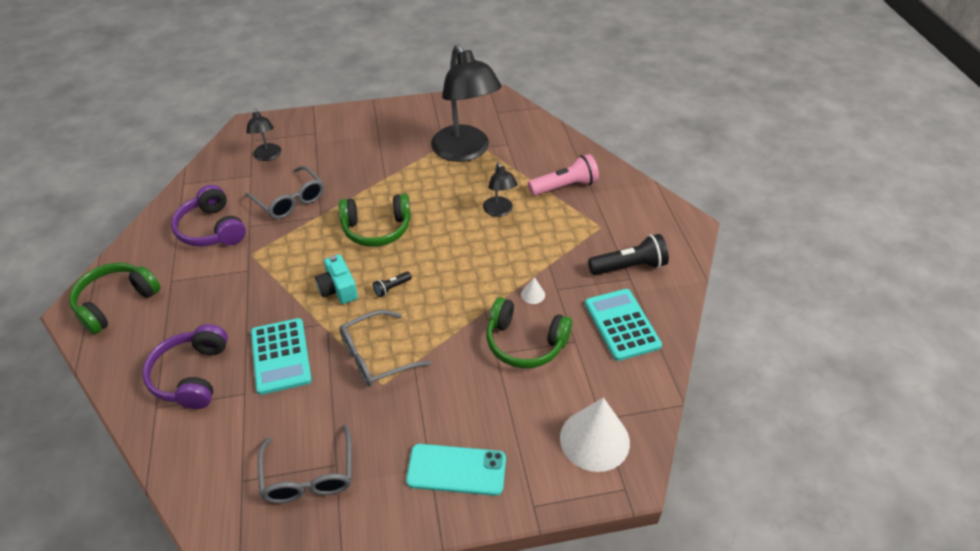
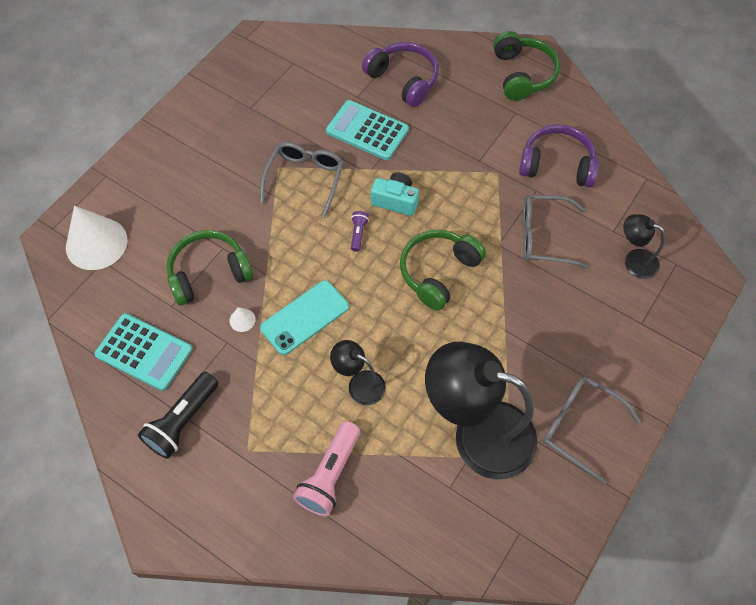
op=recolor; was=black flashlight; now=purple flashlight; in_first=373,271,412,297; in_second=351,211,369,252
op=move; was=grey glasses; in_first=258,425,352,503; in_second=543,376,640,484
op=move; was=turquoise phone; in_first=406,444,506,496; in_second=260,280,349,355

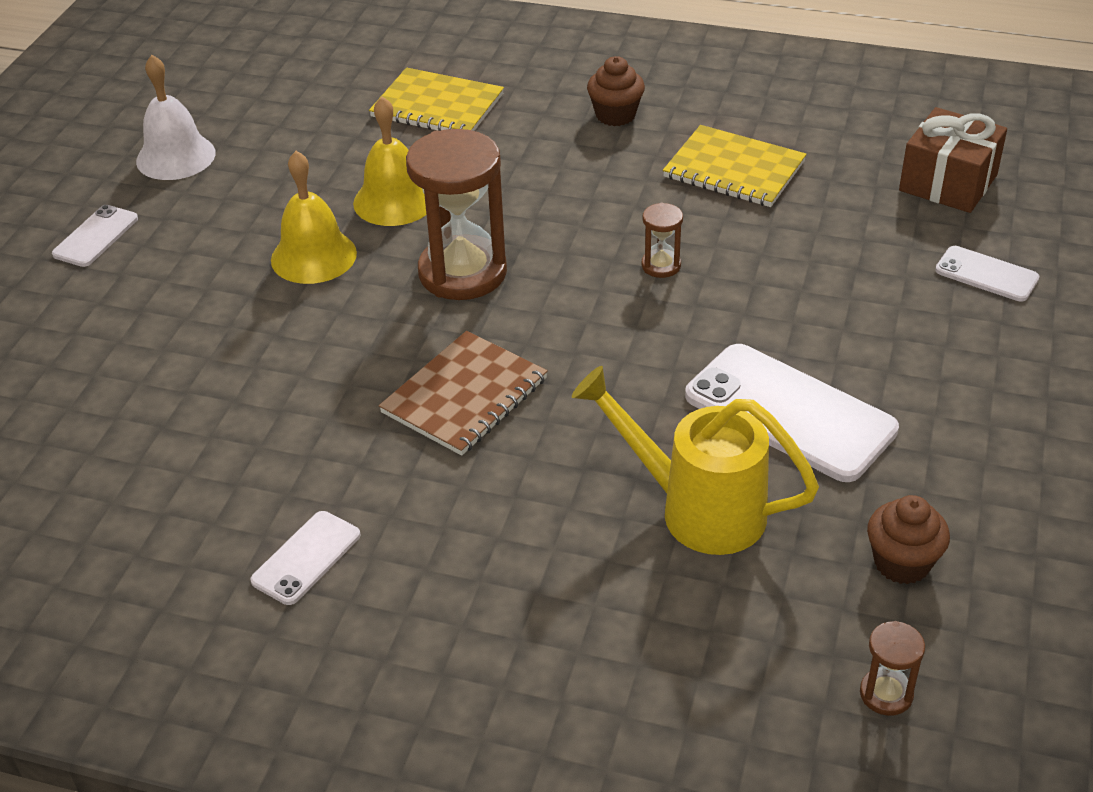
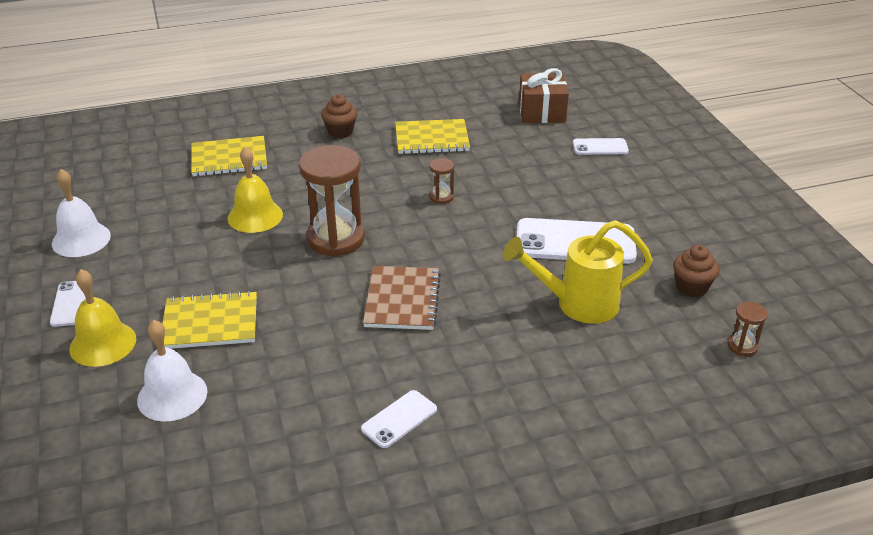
op=move; was=yellow bell; in_first=271,151,357,284; in_second=69,269,136,367
op=rotate; was=white phone; in_first=250,511,360,605; in_second=361,390,437,448; clockwise=45
op=insert; now=yellow notebook; in_second=163,291,257,349
op=insert; now=white bell; in_second=137,320,207,421

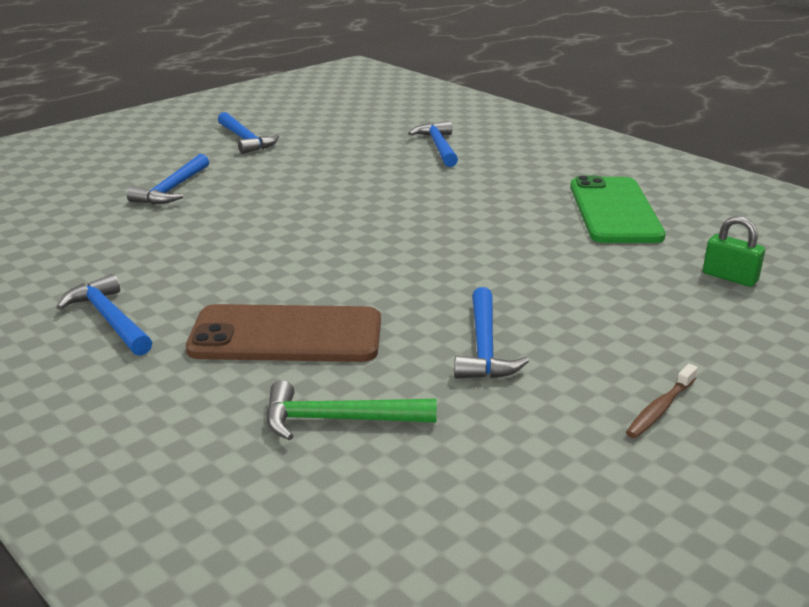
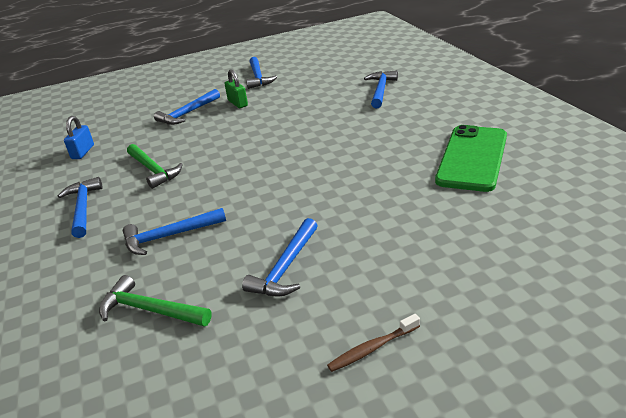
op=move; was=green padlock; in_first=703,216,765,287; in_second=225,69,248,108
op=replace; was=brown phone; now=blue hammer; in_first=186,304,381,362; in_second=123,208,226,255
op=insert; now=blue padlock; in_second=64,116,94,159
op=insert; now=green hammer; in_second=127,144,183,189

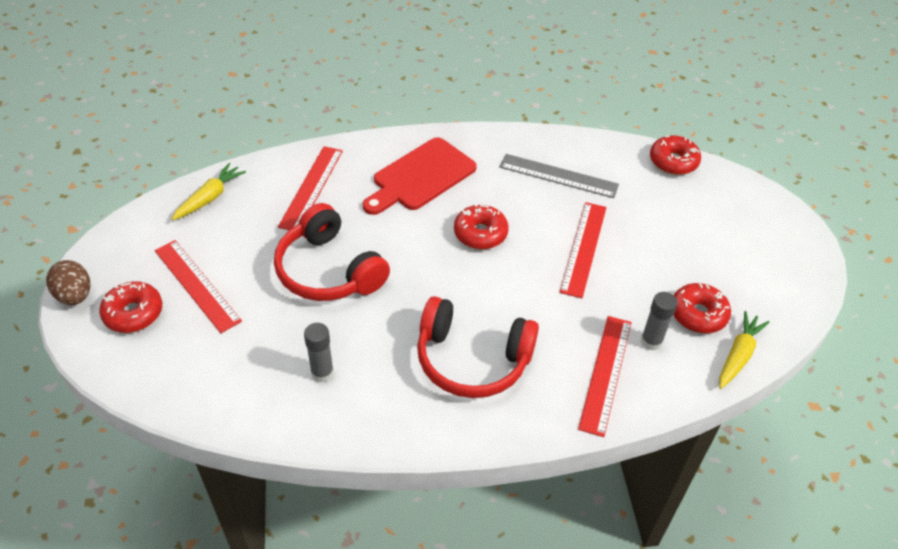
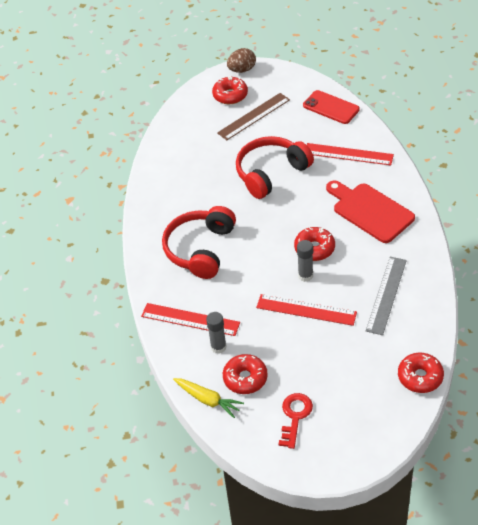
op=replace; was=yellow carrot; now=red phone; in_first=172,163,246,220; in_second=303,90,360,124
op=recolor; was=red ruler; now=brown ruler; in_first=155,240,242,333; in_second=217,93,290,140
op=move; was=grey glue stick; in_first=304,323,334,383; in_second=297,240,313,282
op=insert; now=red key; in_second=279,393,313,449

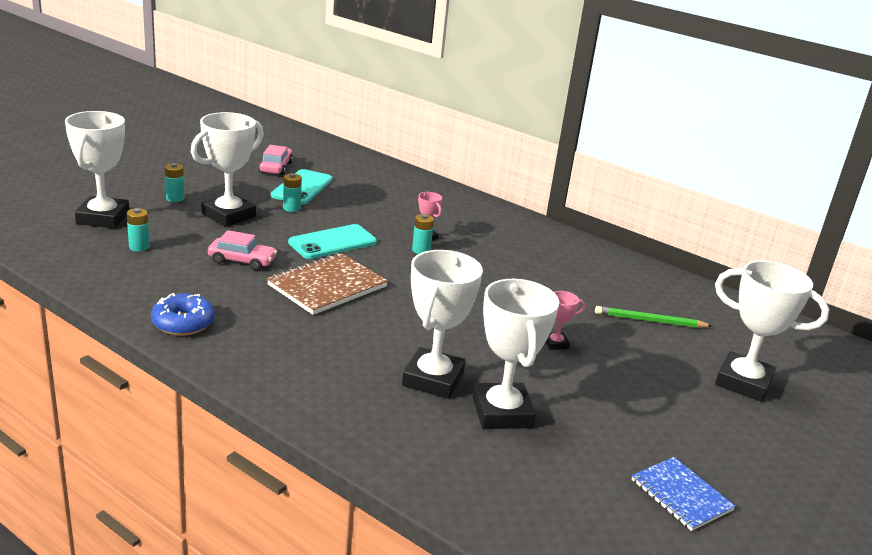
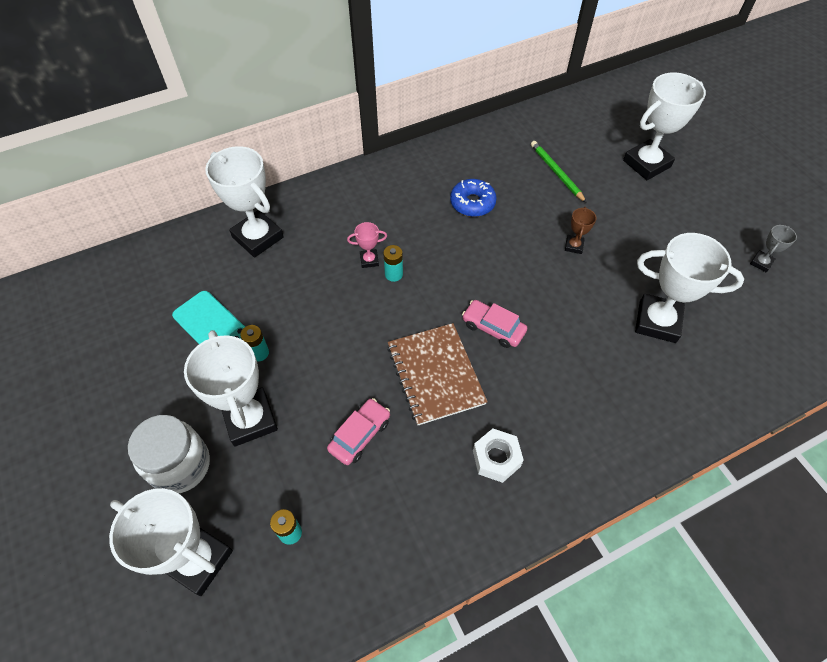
op=move; was=pink car; in_first=259,145,293,175; in_second=462,300,527,348
op=replace; was=turquoise battery; now=white jar; in_first=165,163,184,202; in_second=128,415,210,493
op=delete; was=turquoise phone; in_first=288,224,377,259
op=move; was=white trophy; in_first=402,250,483,399; in_second=205,146,284,258
op=recolor; was=pink trophy; now=brown trophy; in_first=545,291,585,350; in_second=565,207,596,254
op=move; was=blue donut; in_first=151,293,215,336; in_second=450,179,497,217
op=rotate; was=green pencil; in_first=595,306,712,328; in_second=531,141,587,203; clockwise=120
op=replace; was=blue notebook; now=grey trophy; in_first=632,457,736,531; in_second=750,225,797,272
op=insert; now=white nut; in_second=473,429,524,483

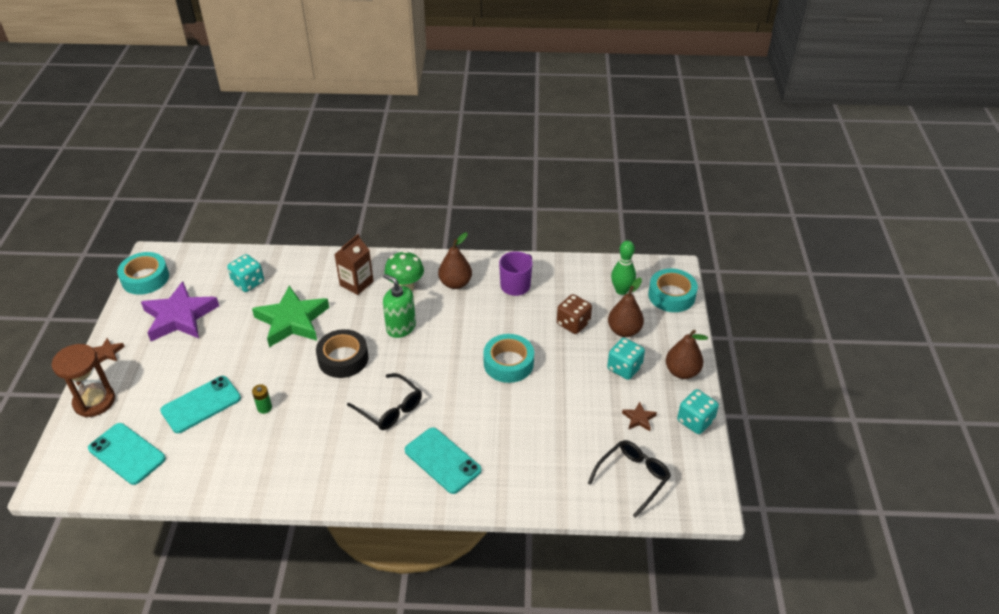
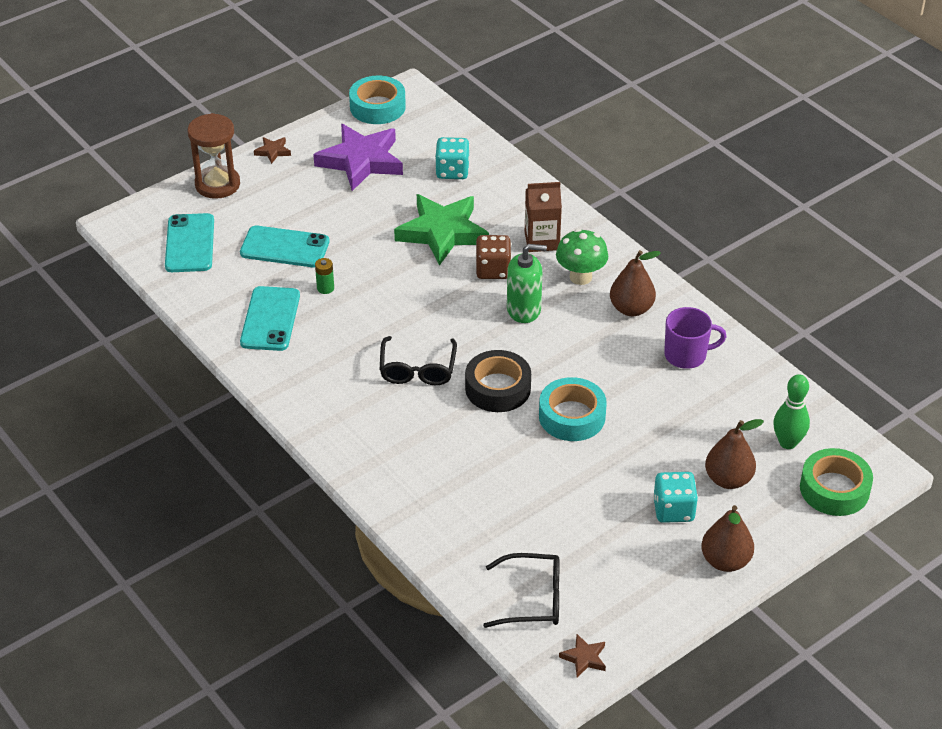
op=recolor; was=turquoise tape; now=green tape; in_first=648,269,698,312; in_second=800,448,873,516
op=rotate; was=green soap dispenser; in_first=383,274,416,338; in_second=507,244,547,323; clockwise=90
op=move; was=brown dice; in_first=557,294,592,334; in_second=476,235,512,279
op=move; was=black tape; in_first=316,329,368,378; in_second=465,350,531,412
op=delete; was=turquoise dice; in_first=677,389,719,434
op=move; was=brown star; in_first=622,402,657,431; in_second=559,634,606,677
op=move; was=turquoise phone; in_first=405,427,482,494; in_second=240,286,300,351

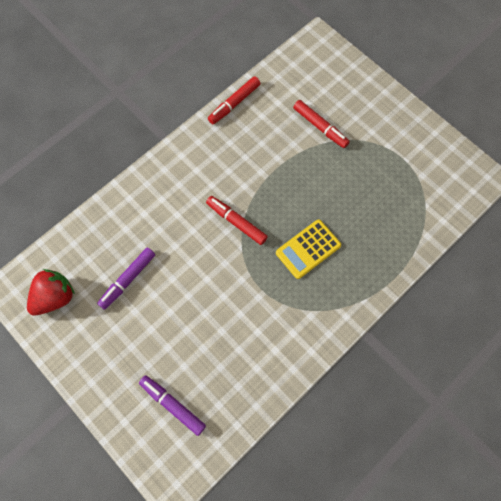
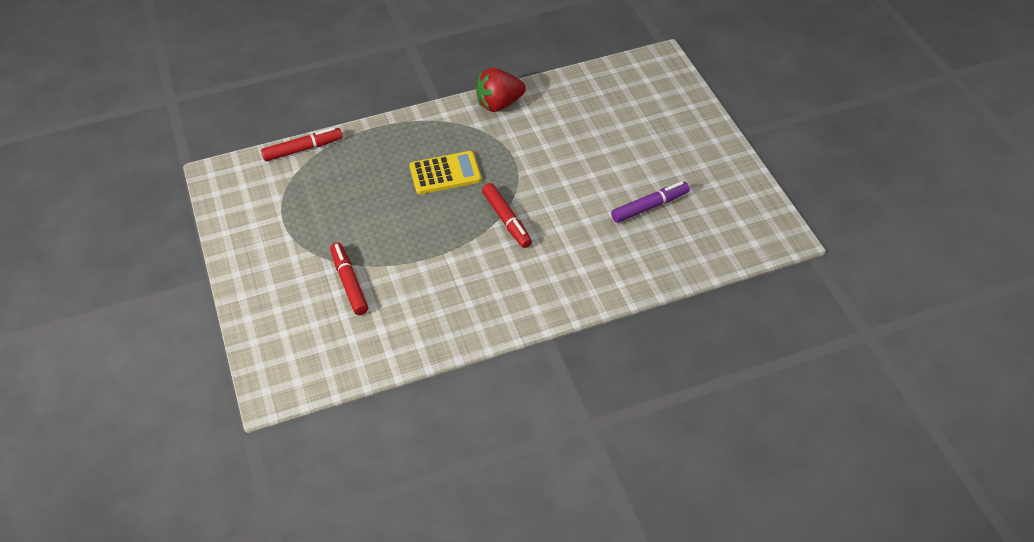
op=move; was=red marker; in_first=208,76,261,124; in_second=261,127,343,161
op=move; was=red strawberry; in_first=27,269,75,316; in_second=476,68,526,112
op=delete; was=purple marker; in_first=139,375,206,436

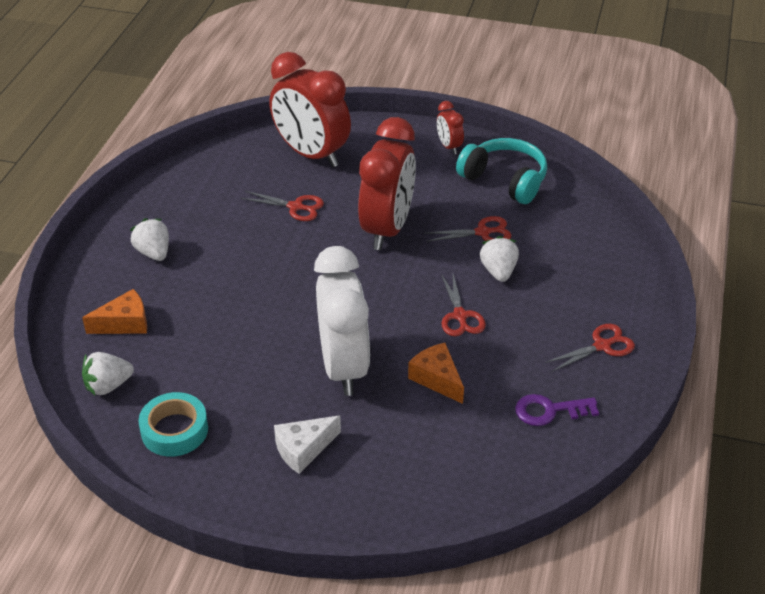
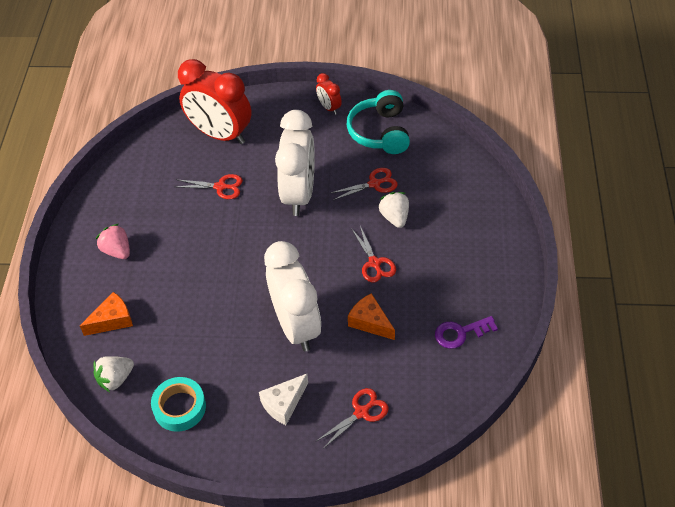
op=recolor; was=red clock; now=white clock; in_first=358,117,416,250; in_second=275,110,315,216
op=rotate; was=turquoise headphones; in_first=456,138,547,204; in_second=347,90,410,154; clockwise=-120
op=recolor; was=white strawberry; now=pink strawberry; in_first=130,218,169,261; in_second=96,224,130,259
op=move; was=red scissors; in_first=545,324,635,372; in_second=316,388,389,449

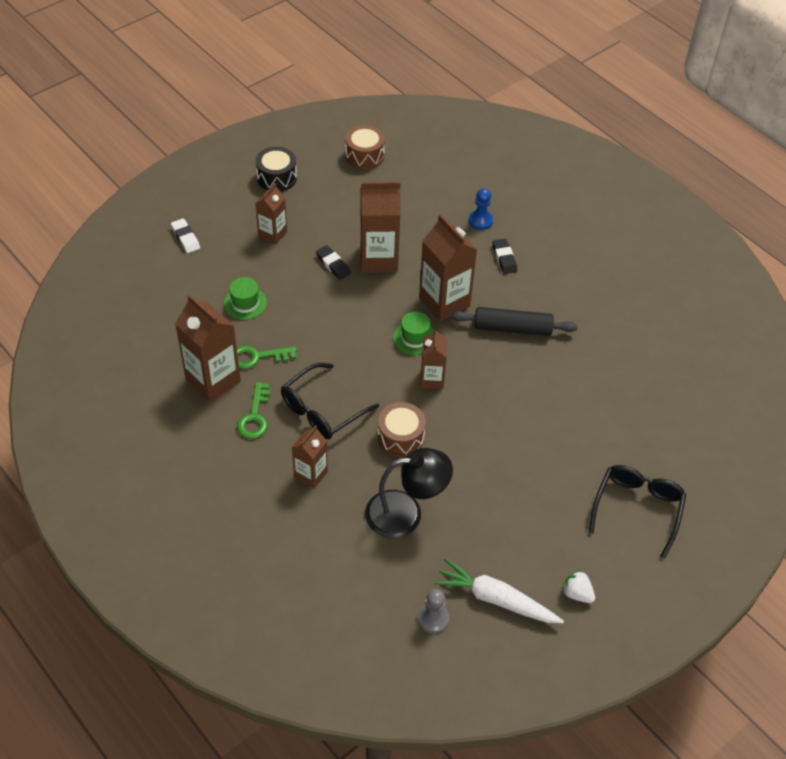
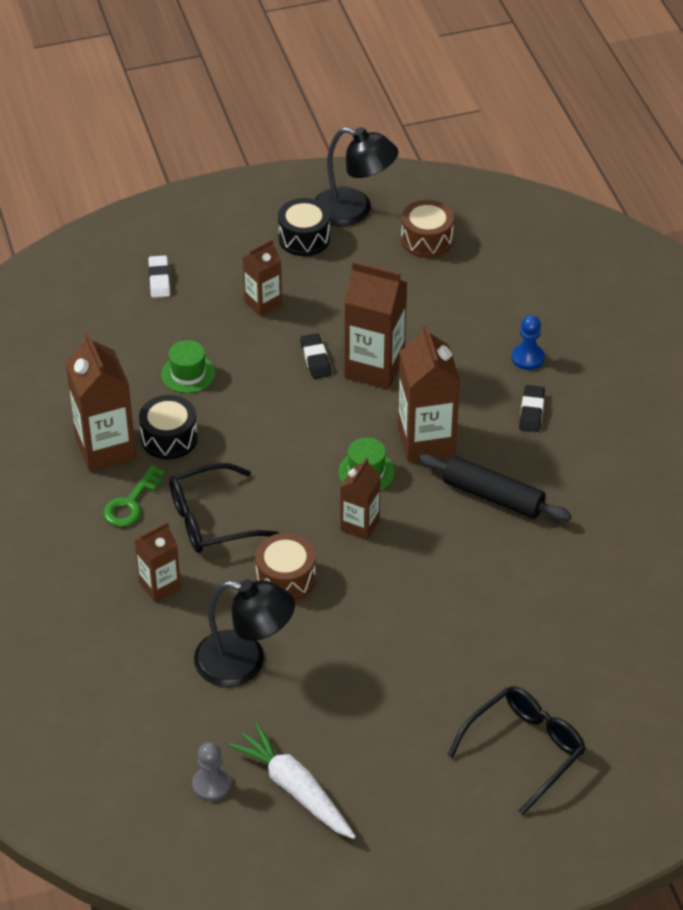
op=replace; was=green key; now=black drum; in_first=237,345,296,369; in_second=139,395,198,459
op=delete; was=white strawberry; in_first=562,571,595,603
op=insert; now=black lamp; in_second=315,127,399,226

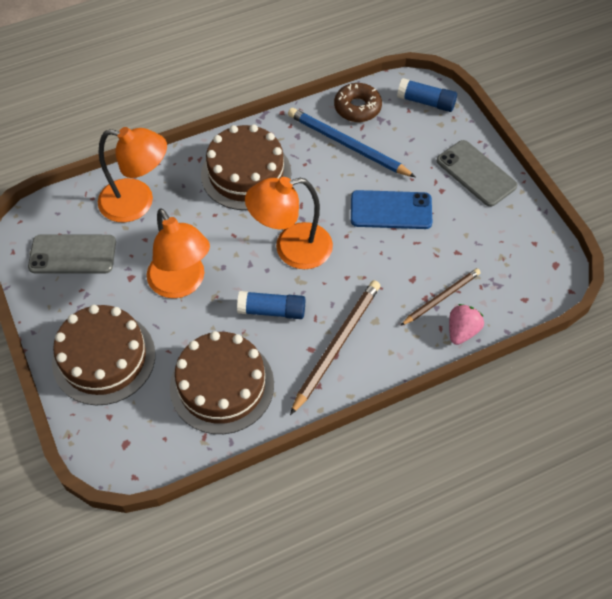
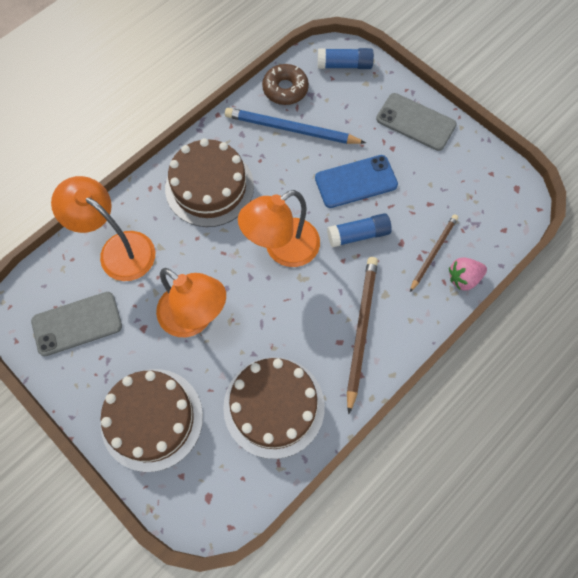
op=rotate; was=orange lamp; in_first=98,127,167,222; in_second=51,176,155,281; clockwise=-135
op=move; was=blue glue stick; in_first=237,291,305,319; in_second=327,213,392,247
op=rotate; was=pink strawberry; in_first=449,304,484,345; in_second=449,258,487,290; clockwise=-120

